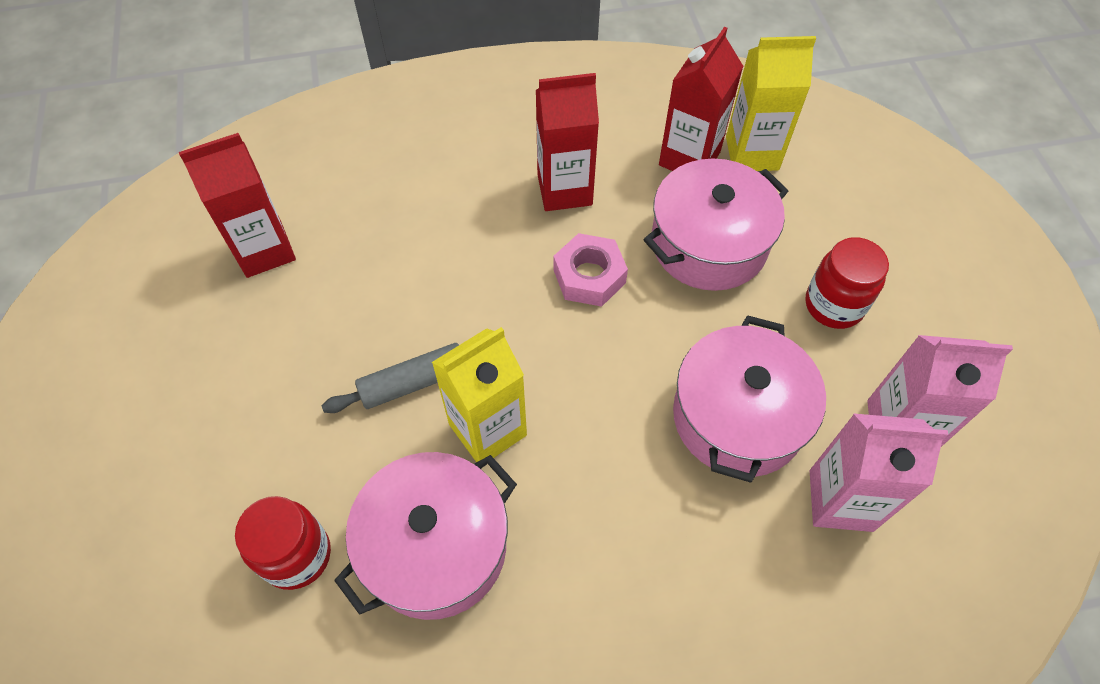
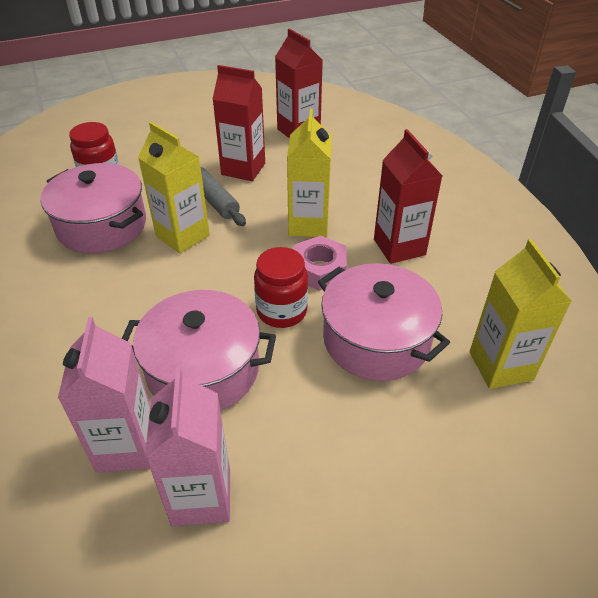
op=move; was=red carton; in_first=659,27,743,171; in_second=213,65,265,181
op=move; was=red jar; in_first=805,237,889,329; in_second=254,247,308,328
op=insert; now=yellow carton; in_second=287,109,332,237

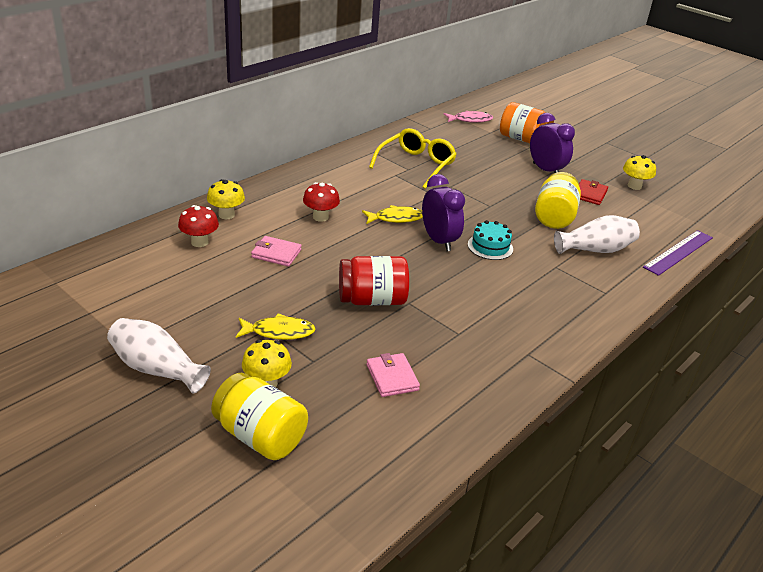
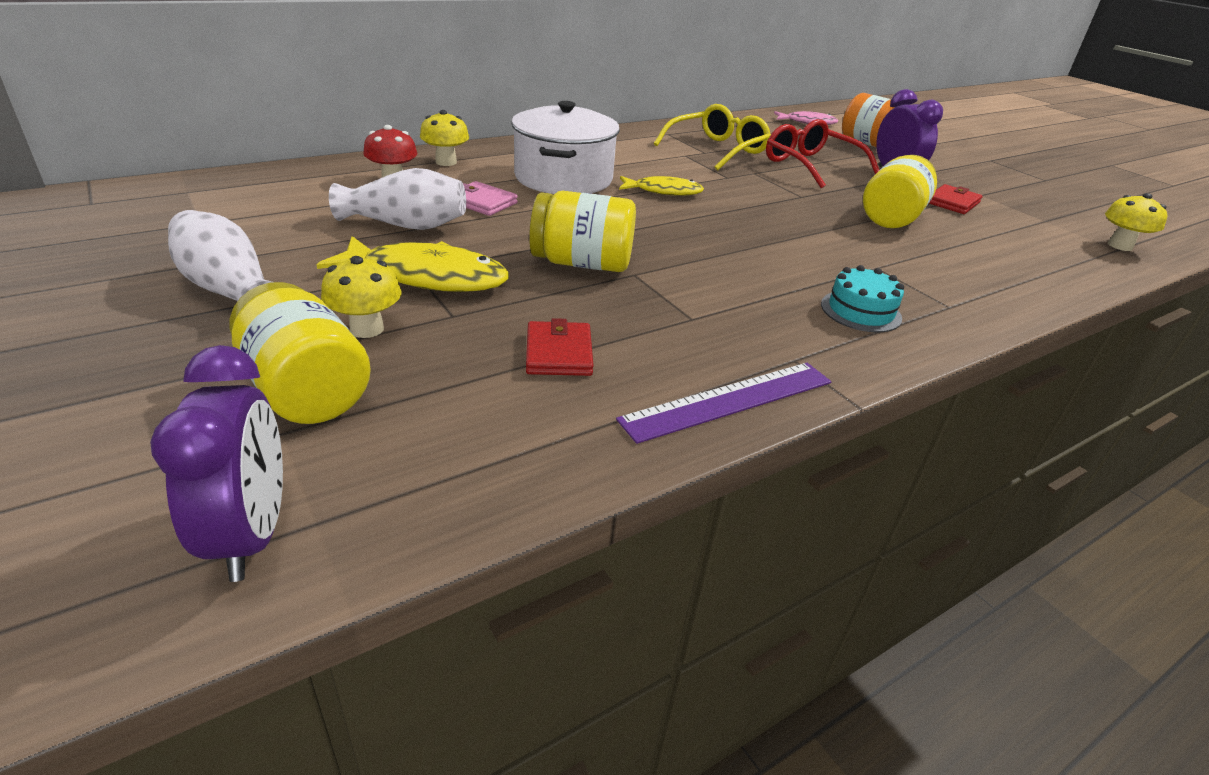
op=move; was=yellow mushroom; in_first=623,155,656,190; in_second=1105,193,1168,251
op=move; was=purple clock; in_first=422,174,465,251; in_second=150,345,283,582
op=replace; was=red mushroom; now=white pot; in_first=303,182,340,222; in_second=511,101,620,194
op=move; was=white vase; in_first=554,215,640,254; in_second=329,168,466,230
op=move; was=turquoise cake; in_first=468,220,513,260; in_second=821,265,904,332
op=move; was=purple ruler; in_first=643,230,713,276; in_second=616,363,831,444
op=recolor; was=red jar; now=yellow jar; in_first=339,256,409,305; in_second=529,191,636,272
op=resize; was=yellow fish; in_first=236,313,315,340; in_second=317,236,509,292; ratio=1.62
op=recolor; was=pink wallet; now=red wallet; in_first=367,353,420,397; in_second=526,318,594,376
op=insert; now=red glasses; in_second=766,119,879,188

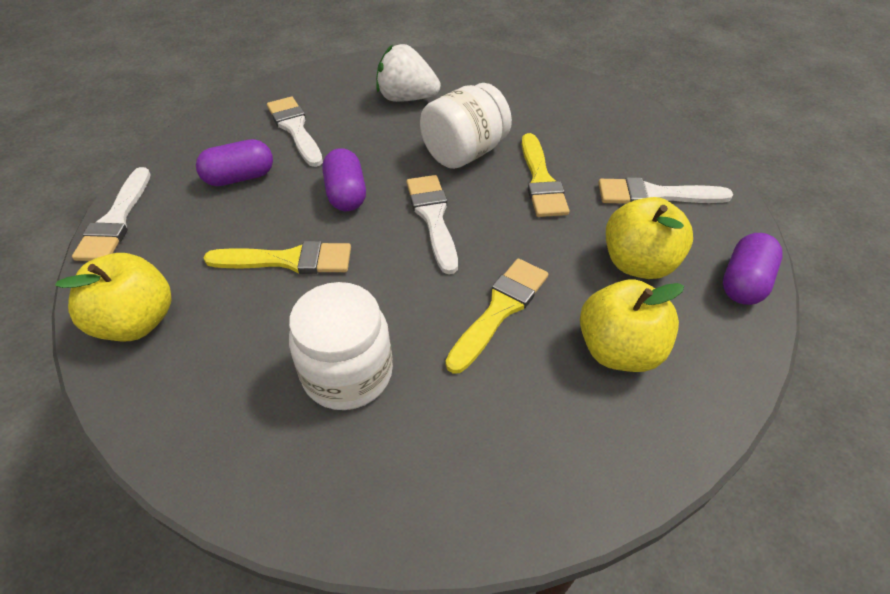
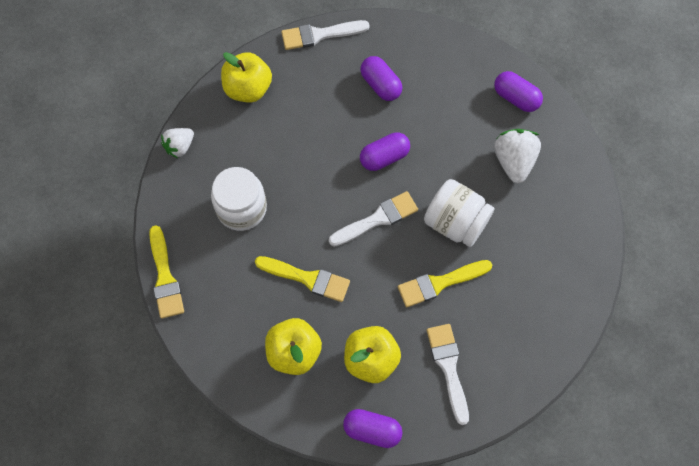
op=delete; was=white brush; in_first=267,97,323,167
op=move; was=yellow brush; in_first=203,241,351,274; in_second=149,225,184,319
op=insert; now=purple capsule; in_second=494,71,543,112
op=insert; now=white strawberry; in_second=161,128,194,158

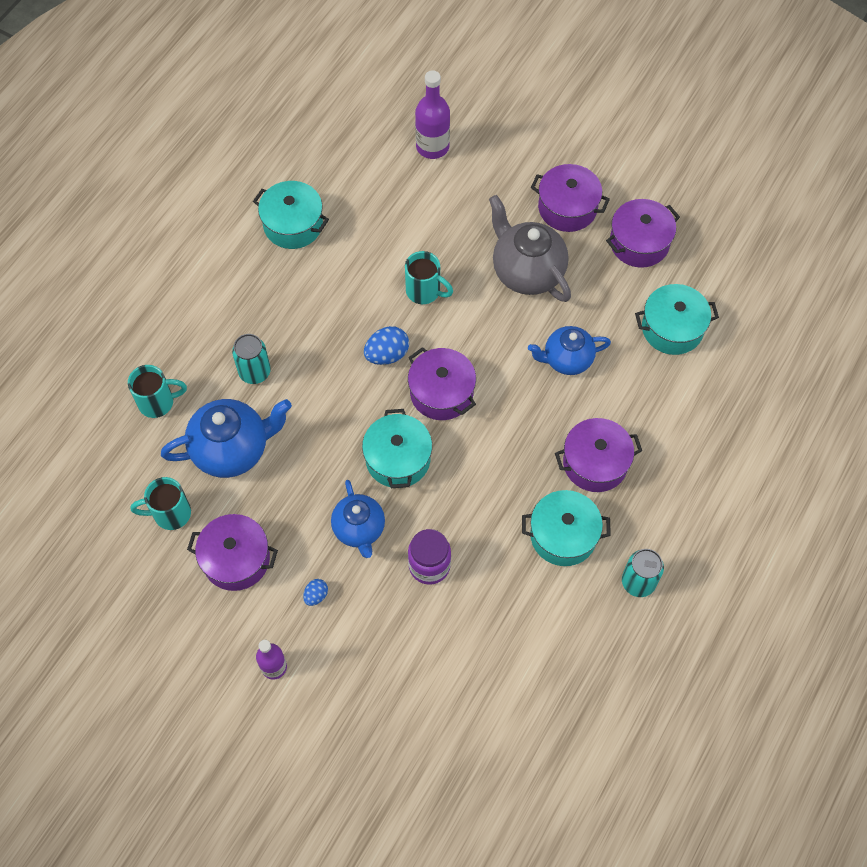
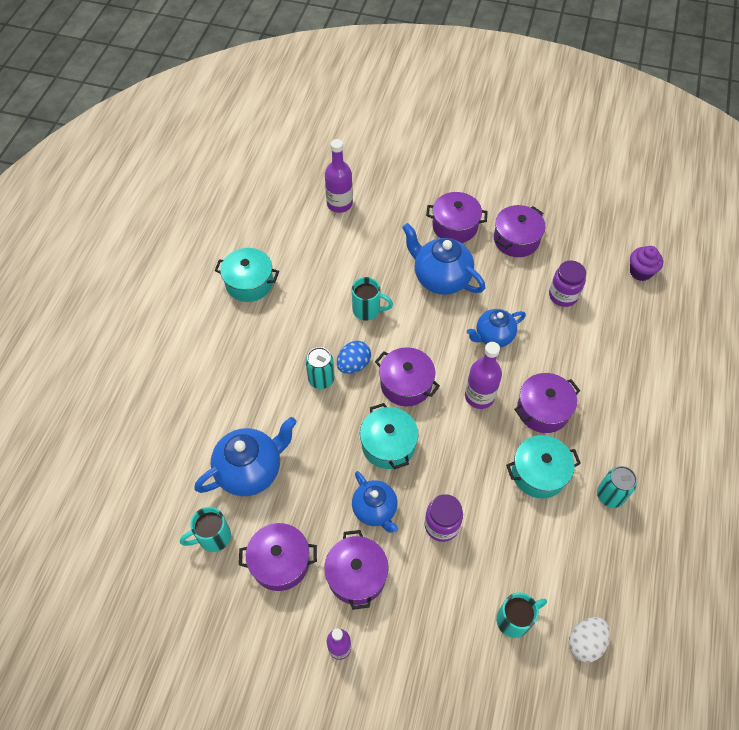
op=recolor; was=grey teapot; now=blue teapot; in_first=489,195,571,302; in_second=402,223,485,295
op=replace; was=turquoise pot; now=purple jar; in_first=635,284,719,355; in_second=549,261,586,307
op=move; was=turquoise can; in_first=232,334,271,384; in_second=306,347,335,389
op=move; was=turquoise mug; in_first=128,365,187,418; in_second=496,592,547,638
op=replace; was=blue egg; now=purple pot; in_first=303,579,328,606; in_second=324,530,389,610
op=insert; now=purple cupcake; in_second=630,246,663,281
op=insert; now=purple bottle; in_second=465,342,502,409
op=insert; now=white egg; in_second=569,617,610,663

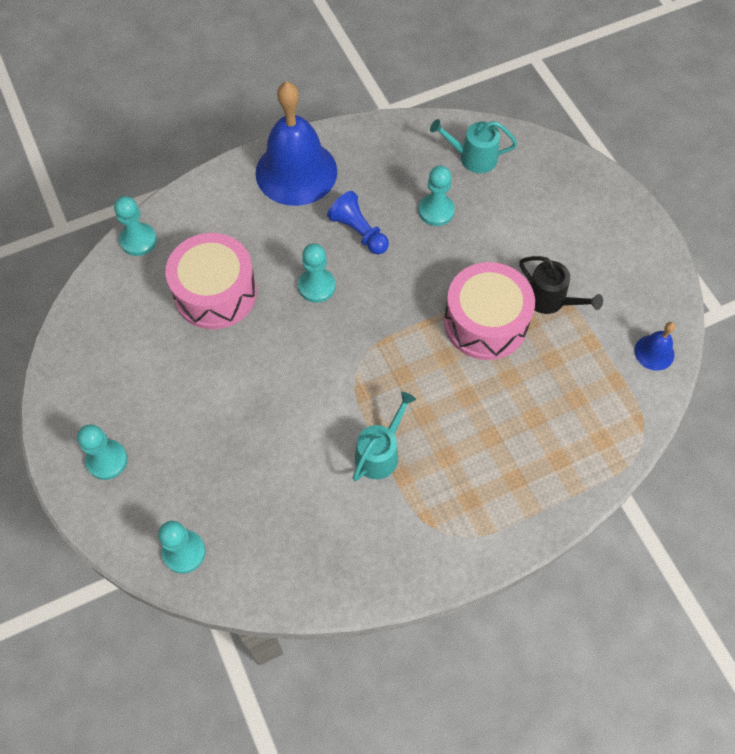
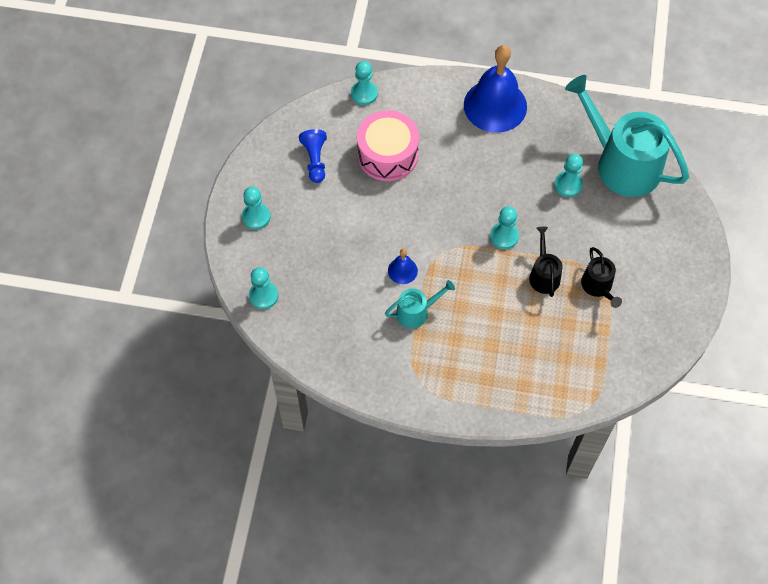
op=resize; was=turquoise watering can; in_first=430,119,517,173; in_second=565,75,689,197; ratio=2.13
op=move; was=blue pawn; in_first=327,191,389,254; in_second=299,129,327,183
op=move; was=turquoise pawn; in_first=298,243,336,303; in_second=490,206,519,249
op=replace; was=pink drum; now=black watering can; in_first=444,262,535,360; in_second=529,227,563,297
op=move; was=blue bell; in_first=634,322,675,371; in_second=388,249,418,284

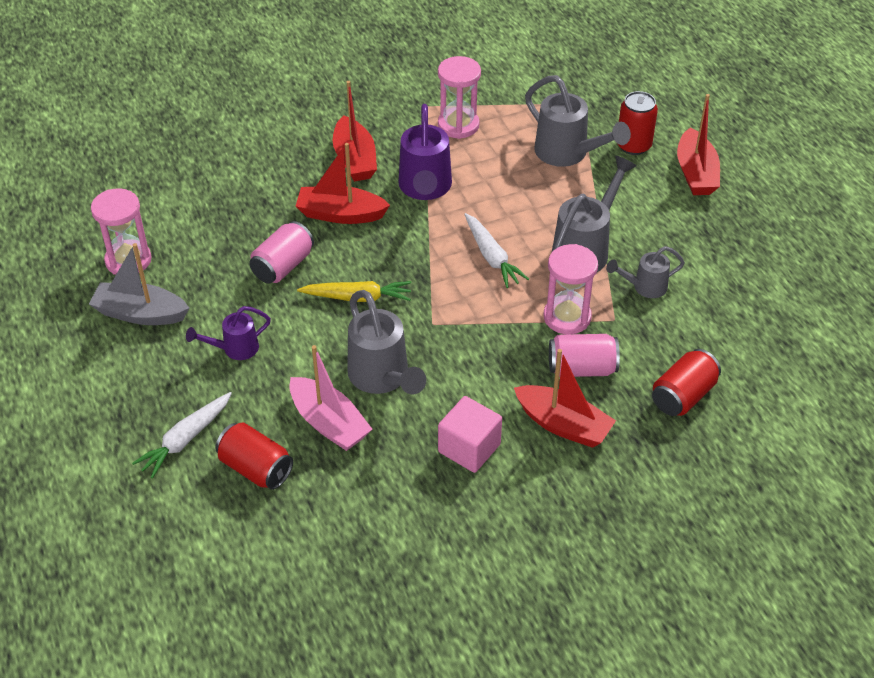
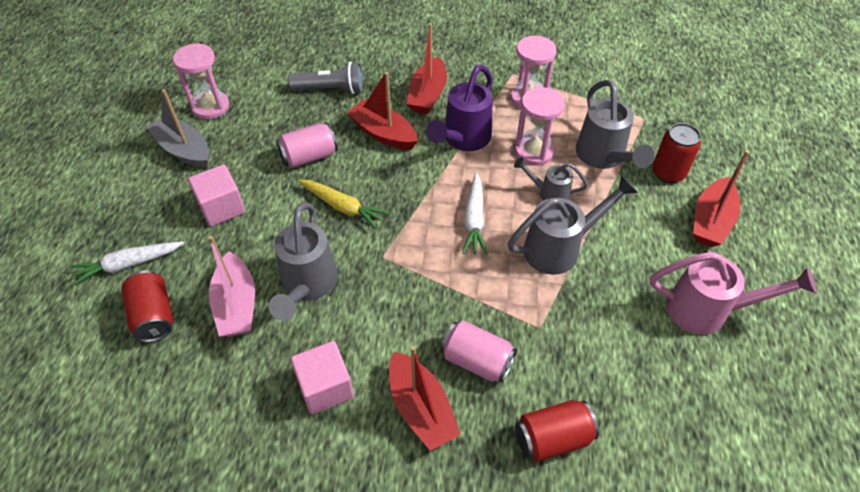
op=move; was=pink hourglass; in_first=544,244,598,334; in_second=515,87,565,166
op=move; was=grey watering can; in_first=606,246,685,298; in_second=514,157,588,201
op=replace; was=purple watering can; now=pink cube; in_first=186,306,271,360; in_second=188,164,245,226
op=insert; now=grey flashlight; in_second=288,62,363,94
op=insert; now=pink watering can; in_second=650,252,817,335

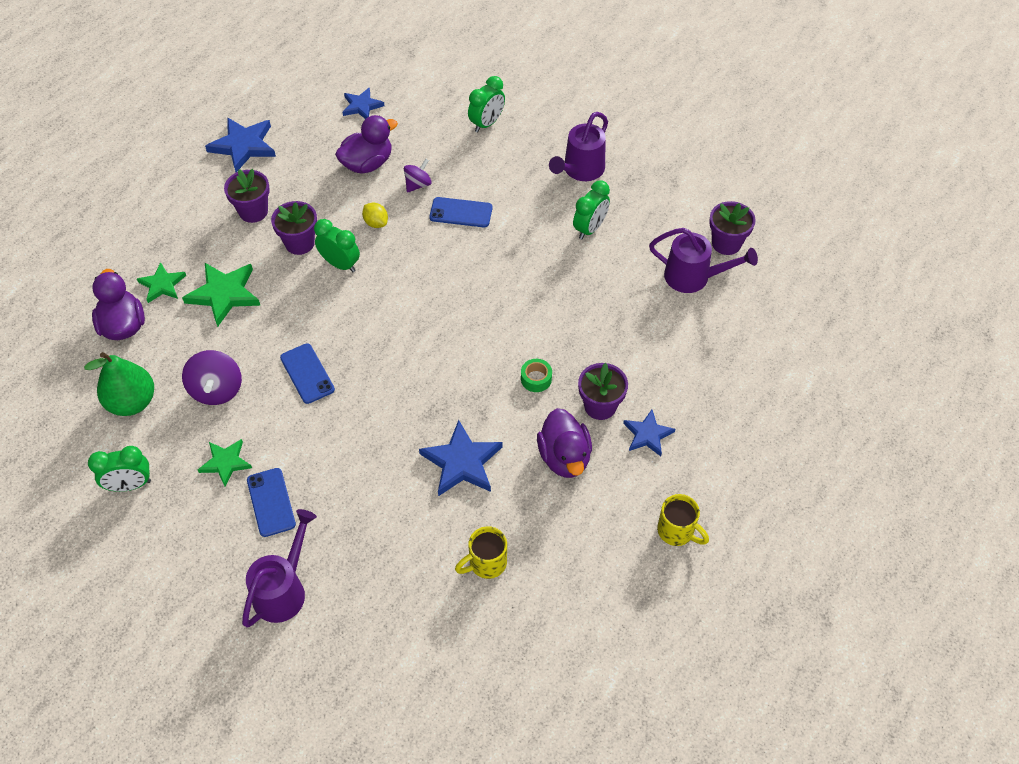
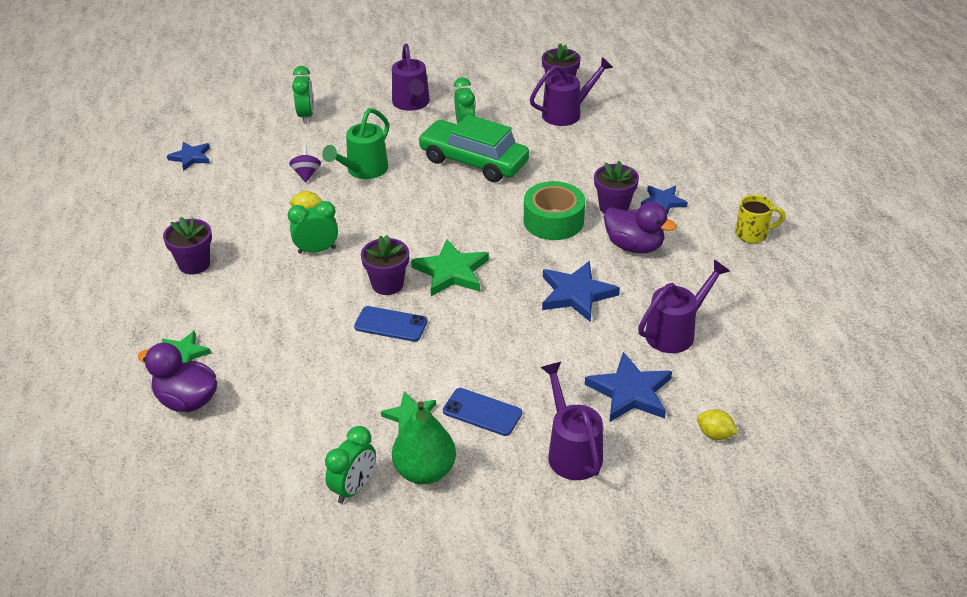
op=delete; was=purple duck; in_first=335,115,398,174
op=move; was=blue star; in_first=205,117,276,172; in_second=585,352,672,422
op=replace; was=blue phone; now=green watering can; in_first=429,197,493,227; in_second=322,108,389,179
op=move; was=purple flower pot; in_first=271,201,317,255; in_second=361,235,409,295
op=move; was=green star; in_first=182,263,261,327; in_second=411,239,489,296
op=delete; was=purple spinning top; in_first=182,350,242,405
op=move; was=green pear; in_first=84,352,154,416; in_second=392,401,456,484
op=resize; was=green tape; in_first=521,359,552,392; in_second=524,181,585,240; ratio=2.09
op=replace; was=yellow mug; now=purple watering can; in_first=455,526,507,579; in_second=638,260,730,353
op=insert; now=green car; in_second=418,114,529,182
op=insert; now=yellow lemon; in_second=697,409,738,440

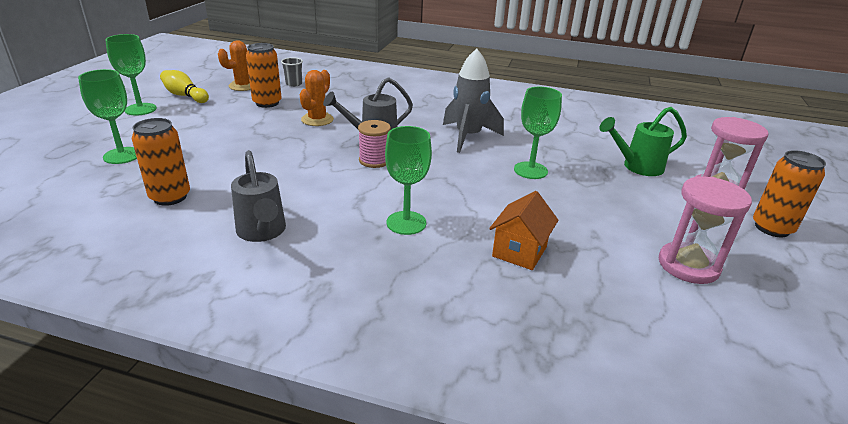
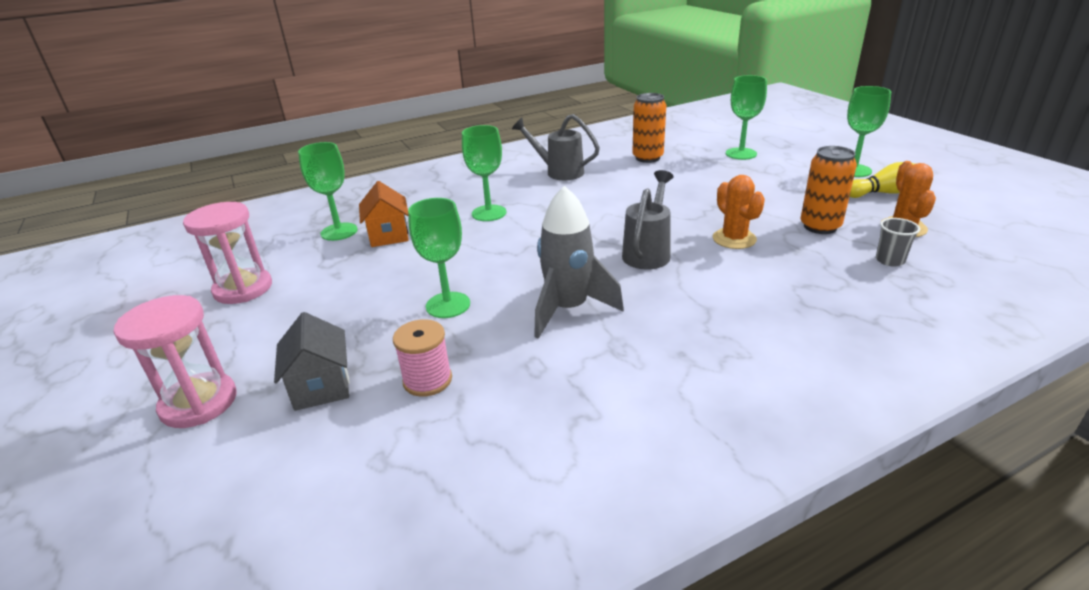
op=replace; was=green watering can; now=grey house; in_first=599,107,687,176; in_second=274,312,350,411
op=move; was=pink spool; in_first=358,120,391,168; in_second=393,319,452,397
op=delete; was=orange can; in_first=753,150,826,237
op=insert; now=green goblet; in_second=298,142,358,241

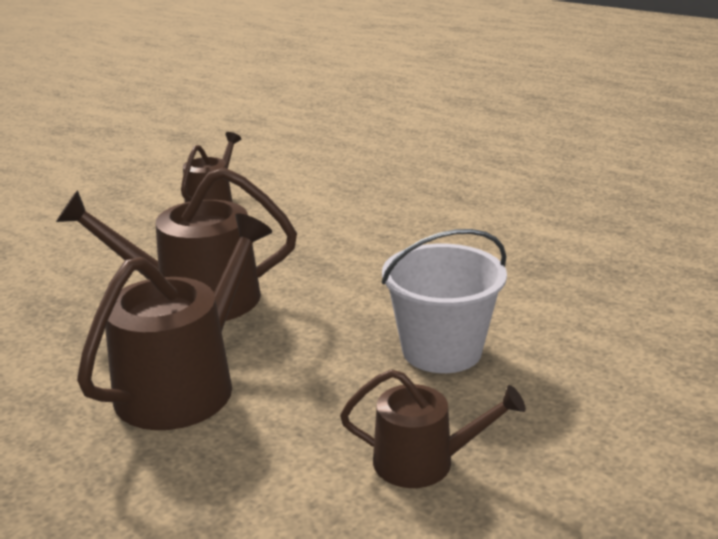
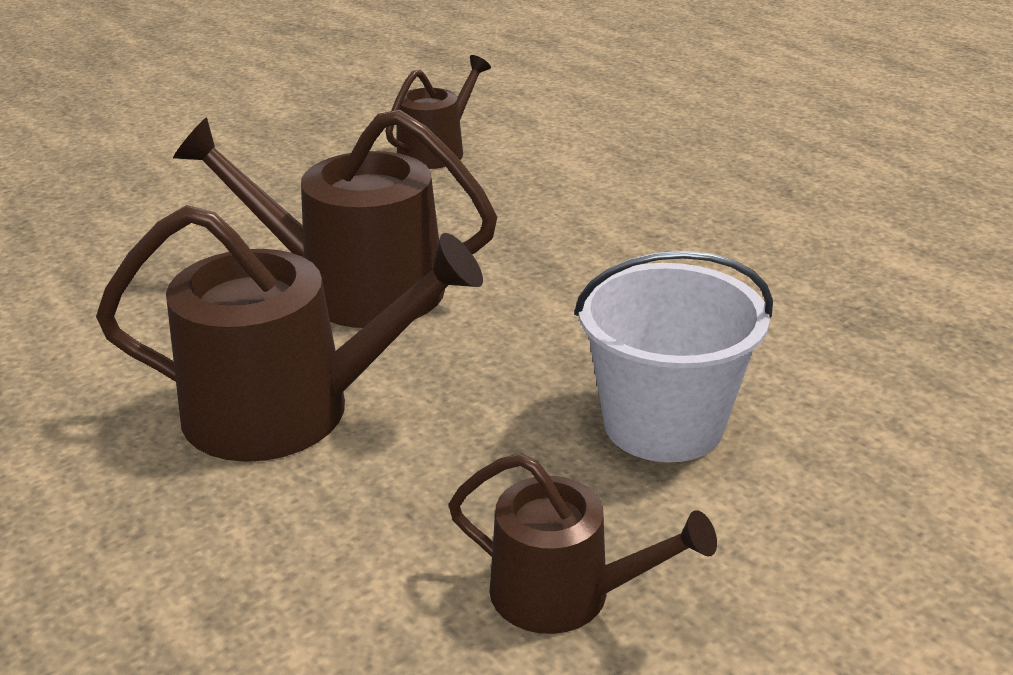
op=rotate; was=brown watering can; in_first=77,213,272,430; in_second=96,205,483,462; clockwise=45

